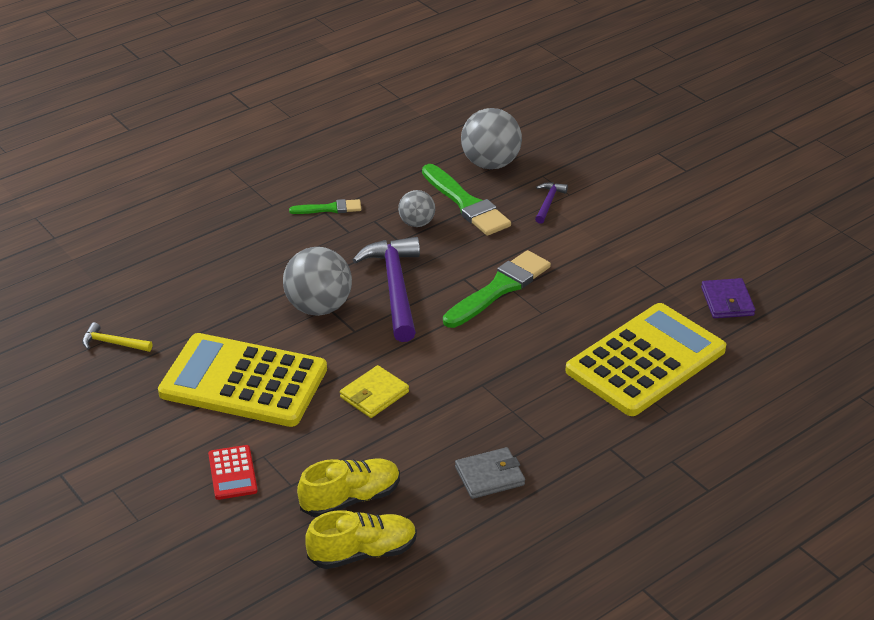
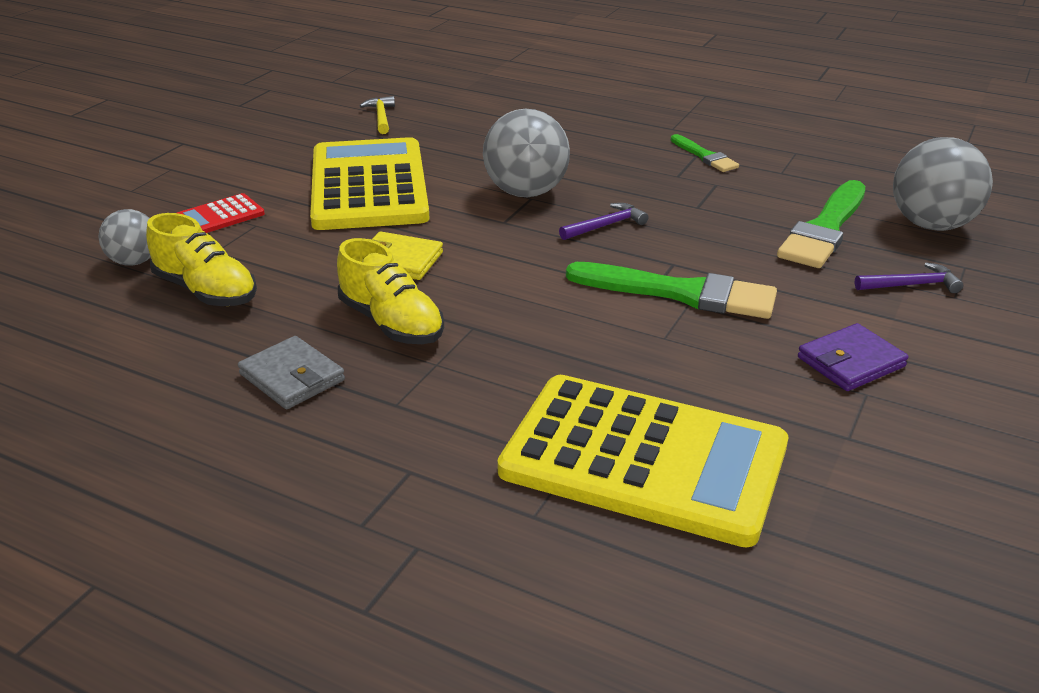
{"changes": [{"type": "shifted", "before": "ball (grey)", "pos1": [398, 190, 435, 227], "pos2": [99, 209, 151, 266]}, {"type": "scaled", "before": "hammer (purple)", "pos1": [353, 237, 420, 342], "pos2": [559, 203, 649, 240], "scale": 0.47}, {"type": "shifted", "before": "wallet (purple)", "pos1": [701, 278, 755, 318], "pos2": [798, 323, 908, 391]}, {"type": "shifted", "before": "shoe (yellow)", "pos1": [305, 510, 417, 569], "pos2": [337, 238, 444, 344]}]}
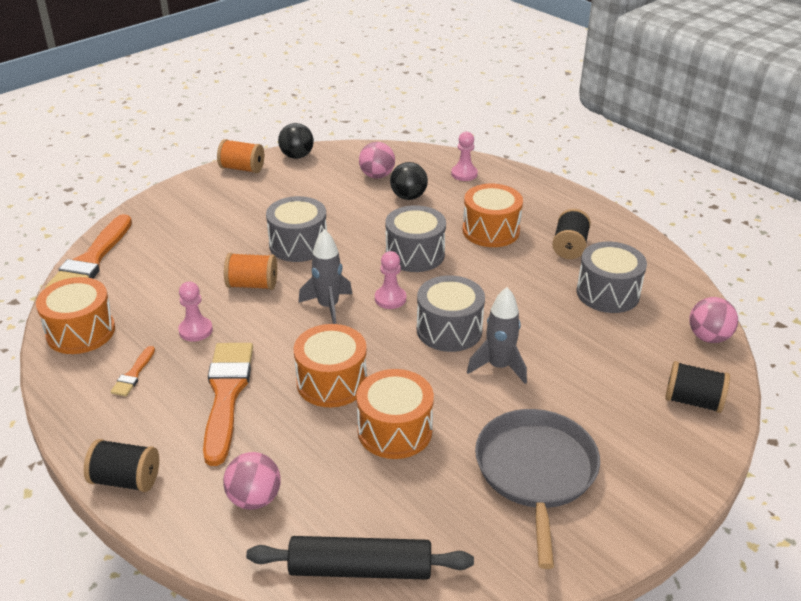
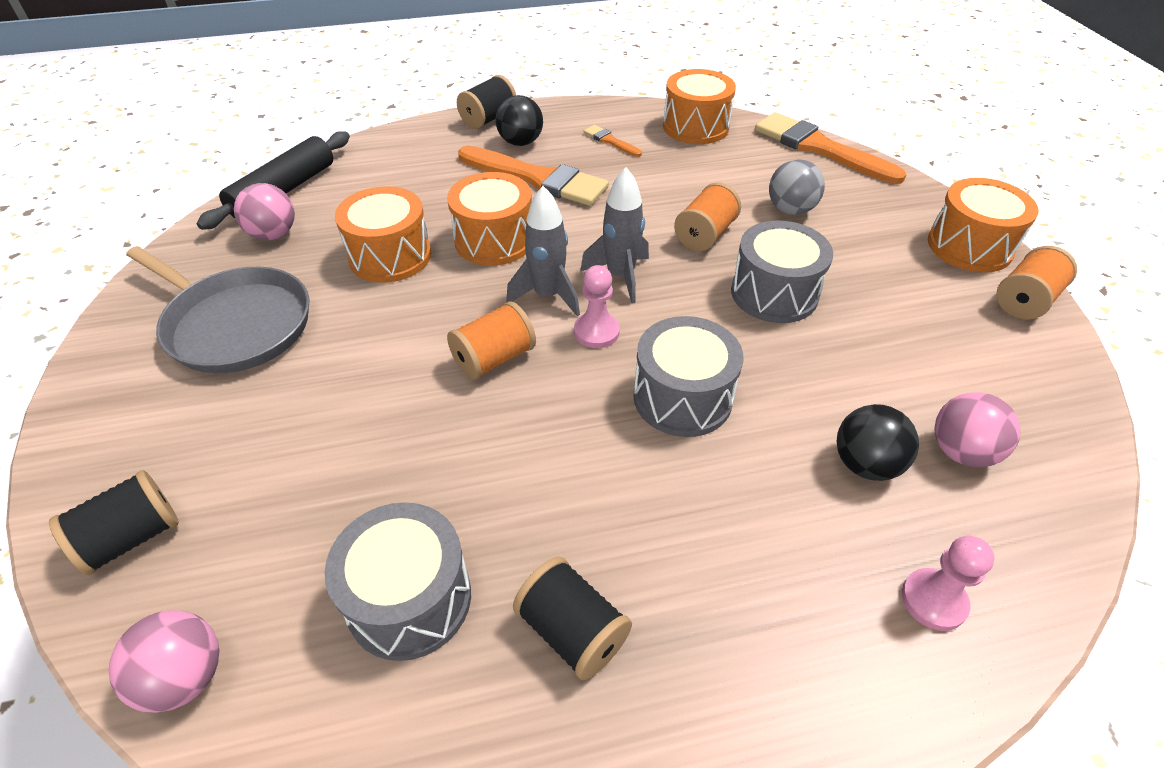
{"changes": [{"type": "shifted", "before": "ball (black)", "pos1": [278, 123, 314, 159], "pos2": [495, 95, 543, 146]}, {"type": "shifted", "before": "drum (orange)", "pos1": [463, 184, 523, 247], "pos2": [928, 178, 1039, 273]}, {"type": "swapped", "before": "drum (grey)", "after": "spool (orange)", "pos1": [417, 275, 485, 352], "pos2": [447, 302, 536, 380]}, {"type": "gone", "before": "pawn (pink)", "pos1": [178, 282, 213, 342]}, {"type": "shifted", "before": "rocket (grey)", "pos1": [467, 287, 527, 384], "pos2": [506, 186, 580, 316]}, {"type": "shifted", "before": "ball (pink)", "pos1": [223, 452, 281, 510], "pos2": [234, 183, 295, 240]}, {"type": "new", "after": "ball (grey)", "pos2": [769, 159, 825, 215]}]}
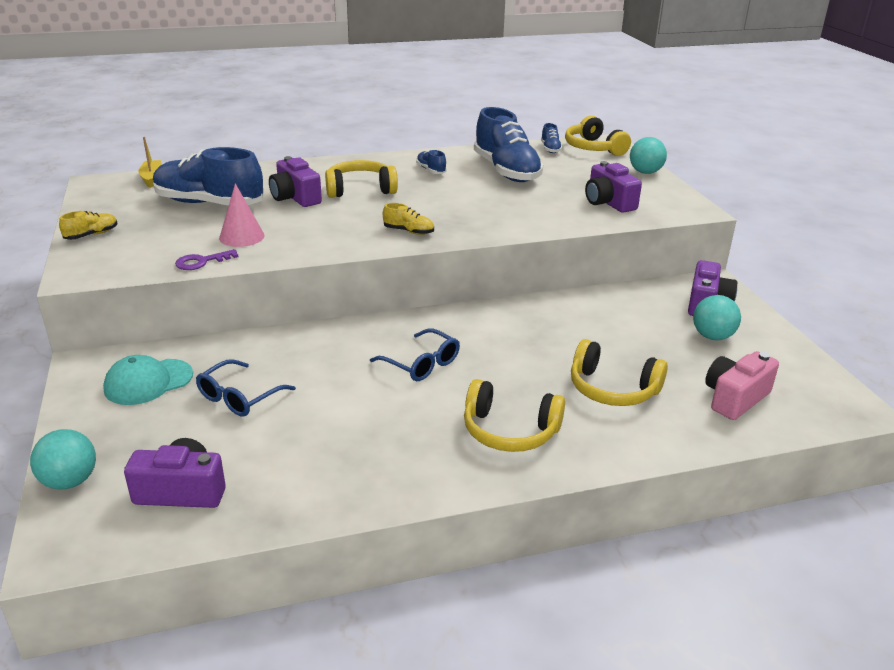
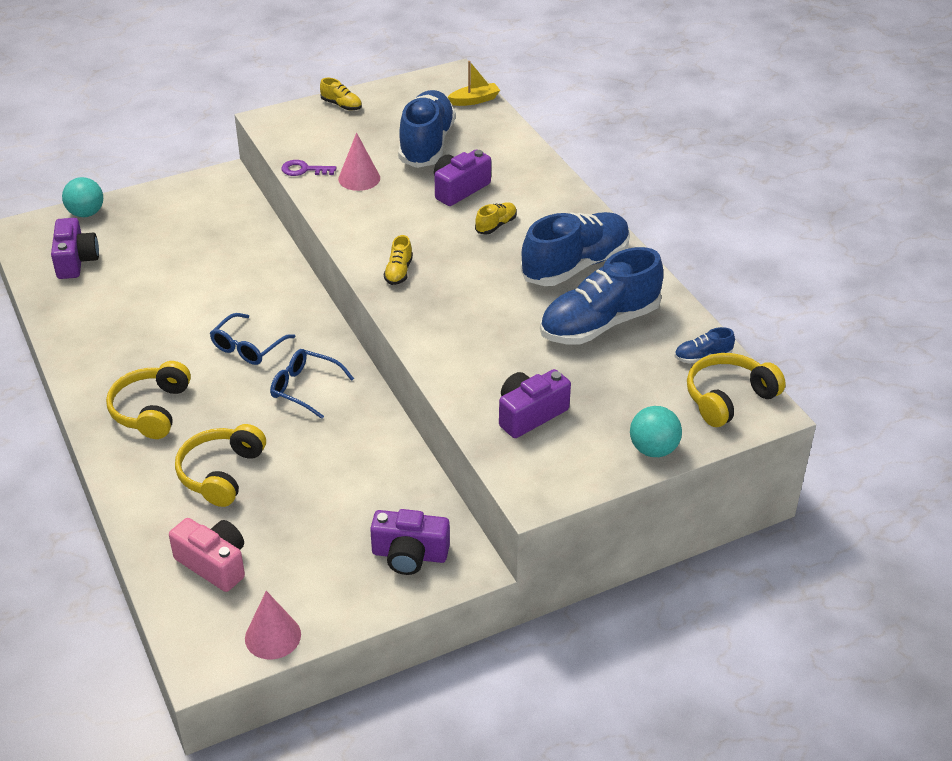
{"changes": [{"type": "scaled", "before": "shoe (blue)", "pos1": [416, 150, 447, 174], "pos2": [521, 212, 630, 286], "scale": 2.34}, {"type": "swapped", "before": "headphones (yellow)", "after": "shoe (yellow)", "pos1": [325, 160, 398, 198], "pos2": [475, 202, 517, 234]}, {"type": "rotated", "before": "key (purple)", "pos1": [175, 249, 239, 270], "pos2": [281, 160, 336, 176], "turn": -45}, {"type": "gone", "before": "ball (turquoise)", "pos1": [693, 295, 741, 340]}, {"type": "gone", "before": "cap (turquoise)", "pos1": [103, 355, 193, 405]}, {"type": "shifted", "before": "glasses (blue)", "pos1": [196, 359, 296, 416], "pos2": [270, 349, 354, 419]}, {"type": "new", "after": "cone (pink)", "pos2": [245, 591, 301, 659]}]}
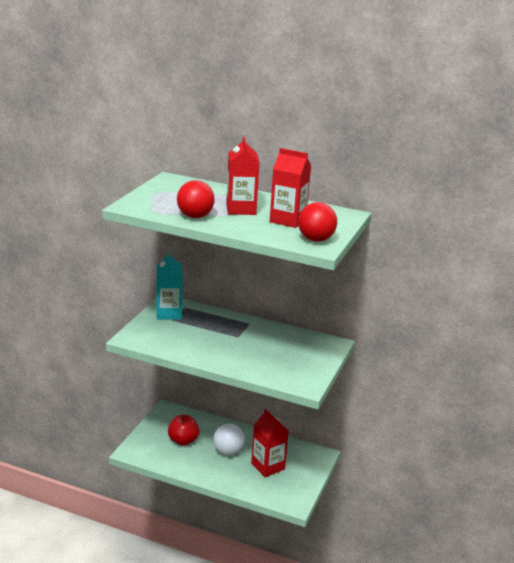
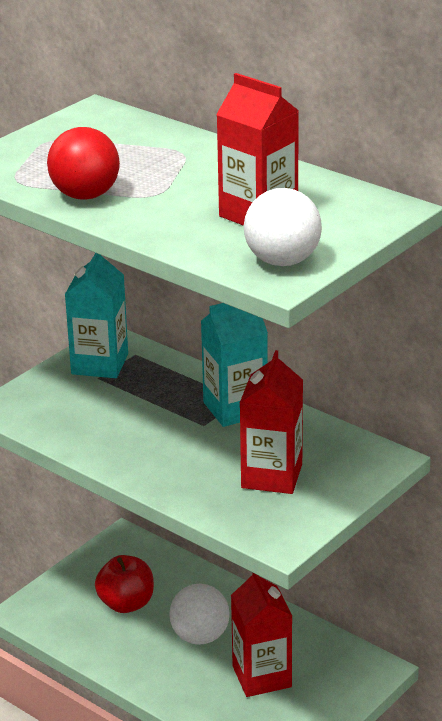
{"changes": [{"type": "shifted", "before": "carton (red)", "pos1": [226, 137, 260, 215], "pos2": [240, 350, 303, 494]}, {"type": "repainted", "before": "ball (red)", "after": "ball (white)", "pos1": [298, 202, 337, 242], "pos2": [244, 188, 322, 266]}, {"type": "new", "after": "carton (turquoise)", "pos2": [201, 303, 268, 427]}]}
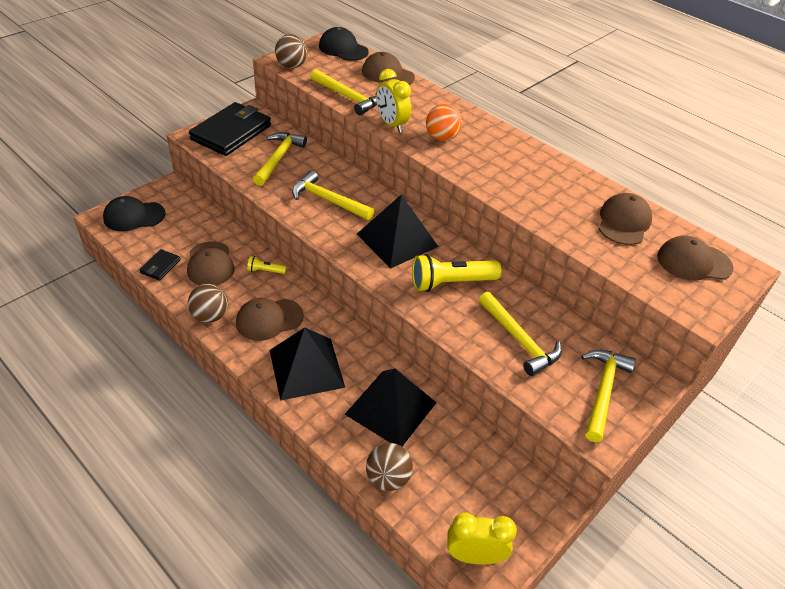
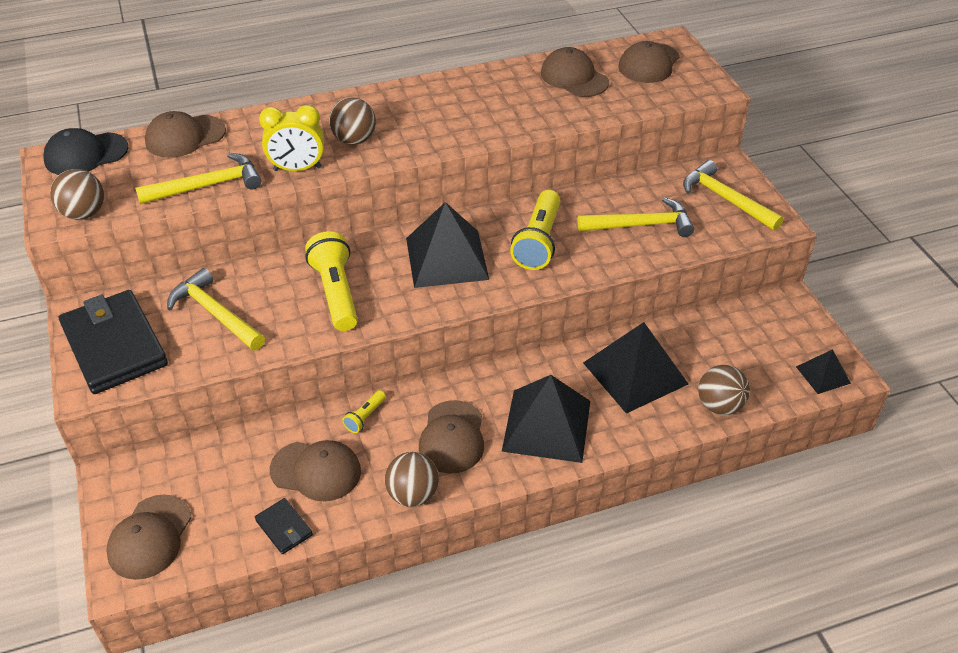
{"changes": [{"type": "repainted", "before": "ball (orange)", "after": "ball (brown)", "pos1": [426, 104, 462, 141], "pos2": [329, 98, 376, 145]}, {"type": "swapped", "before": "hammer (yellow)", "after": "flashlight (yellow)", "pos1": [292, 170, 374, 220], "pos2": [305, 231, 358, 331]}, {"type": "repainted", "before": "cap (black)", "after": "cap (brown)", "pos1": [103, 196, 165, 231], "pos2": [106, 494, 192, 580]}, {"type": "swapped", "before": "clock (yellow)", "after": "pyramid (black)", "pos1": [447, 512, 517, 565], "pos2": [796, 349, 851, 394]}]}
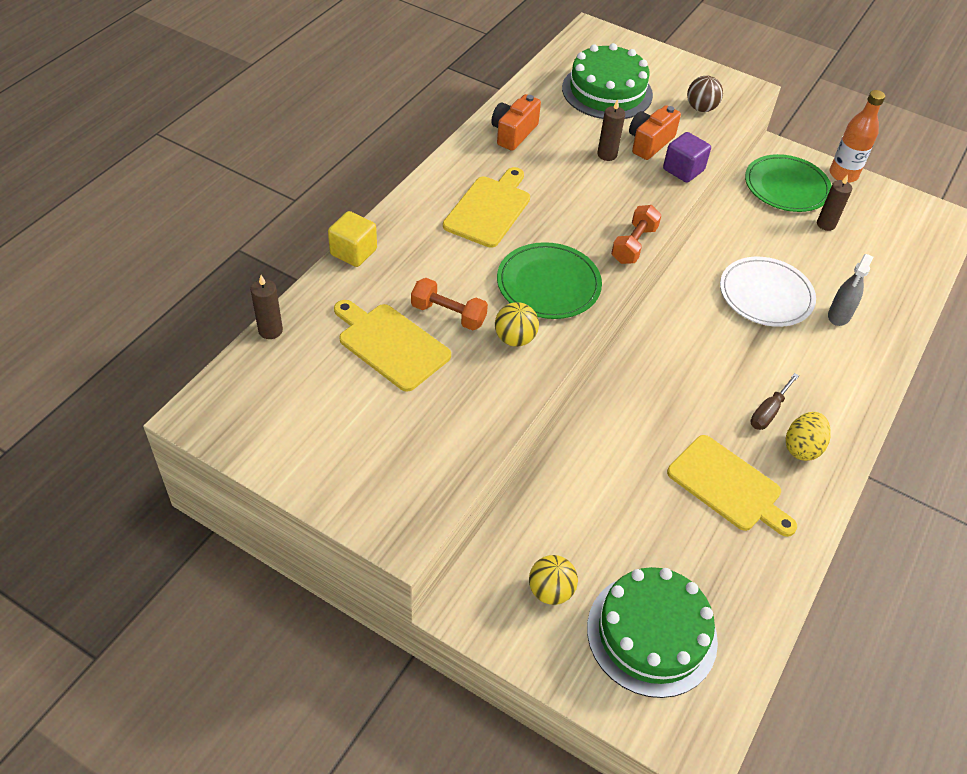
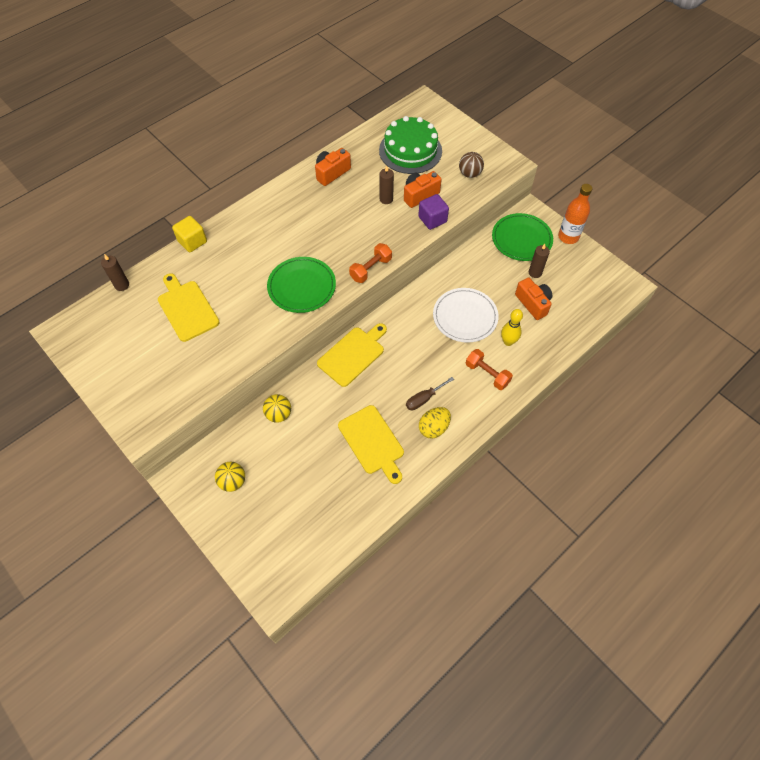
{"changes": [{"type": "shifted", "before": "cutting board (yellow)", "pos1": [443, 167, 530, 248], "pos2": [317, 323, 387, 387]}, {"type": "swapped", "before": "spray bottle (grey)", "after": "bowling pin (yellow)", "pos1": [828, 254, 874, 326], "pos2": [501, 309, 523, 346]}, {"type": "shifted", "before": "dumbbell (orange)", "pos1": [411, 278, 488, 331], "pos2": [466, 349, 513, 390]}, {"type": "shifted", "before": "ball (yellow)", "pos1": [495, 302, 539, 347], "pos2": [263, 394, 291, 423]}, {"type": "gone", "before": "cake (green)", "pos1": [587, 567, 718, 698]}, {"type": "new", "after": "camera (orange)", "pos2": [515, 277, 552, 320]}]}
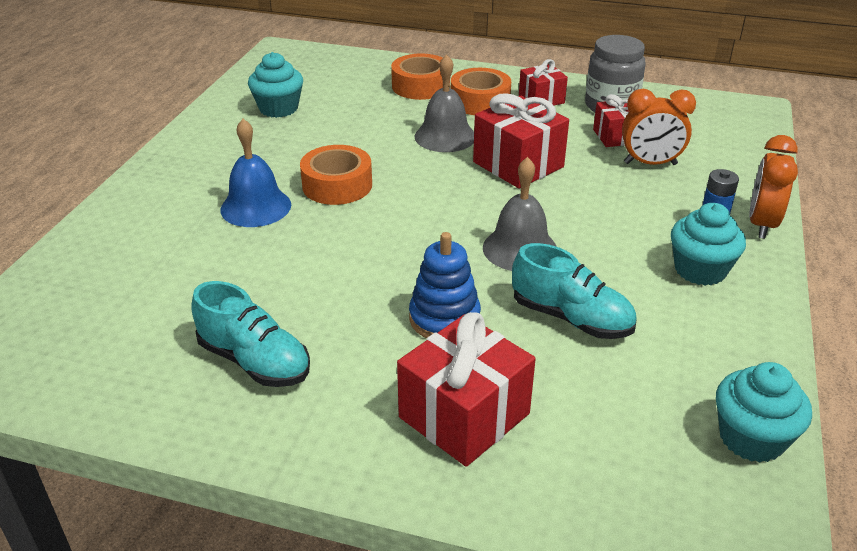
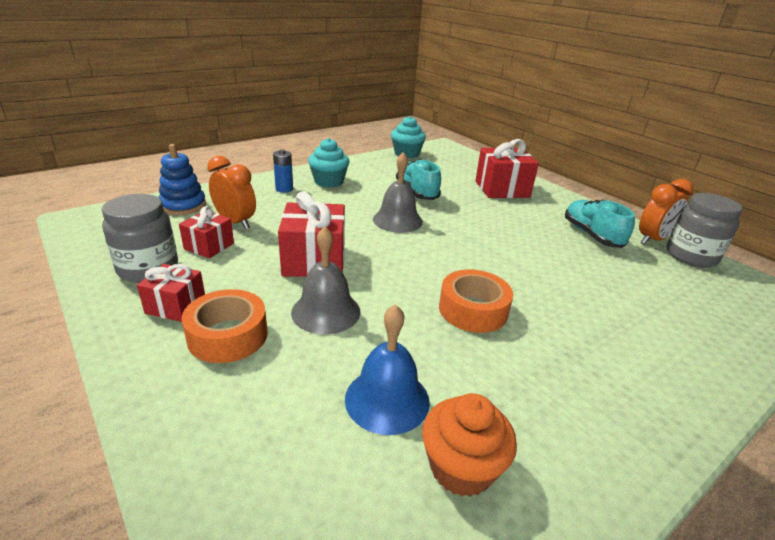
{"changes": [{"type": "repainted", "before": "cupcake (turquoise)", "after": "cupcake (orange)", "pos1": [248, 52, 303, 118], "pos2": [422, 393, 517, 497]}, {"type": "gone", "before": "tape (orange)", "pos1": [391, 54, 450, 100]}, {"type": "shifted", "before": "bell (blue)", "pos1": [220, 119, 291, 227], "pos2": [345, 304, 430, 435]}, {"type": "shifted", "before": "clock (orange)", "pos1": [749, 135, 798, 239], "pos2": [639, 179, 693, 245]}, {"type": "shifted", "before": "stacking toy (blue)", "pos1": [409, 232, 481, 338], "pos2": [159, 144, 206, 215]}, {"type": "new", "after": "jar (grey)", "pos2": [667, 193, 743, 267]}]}
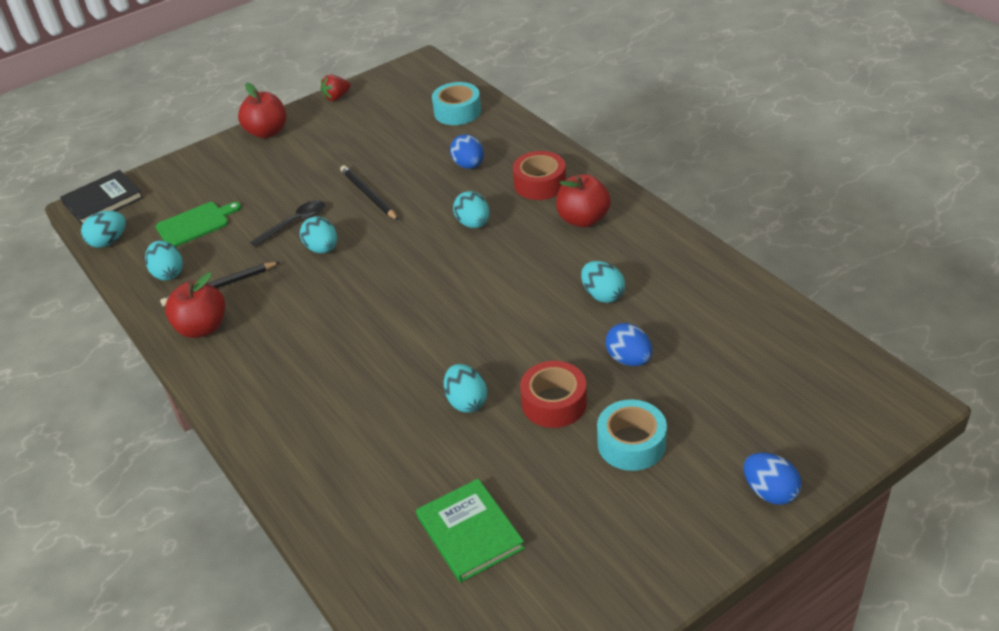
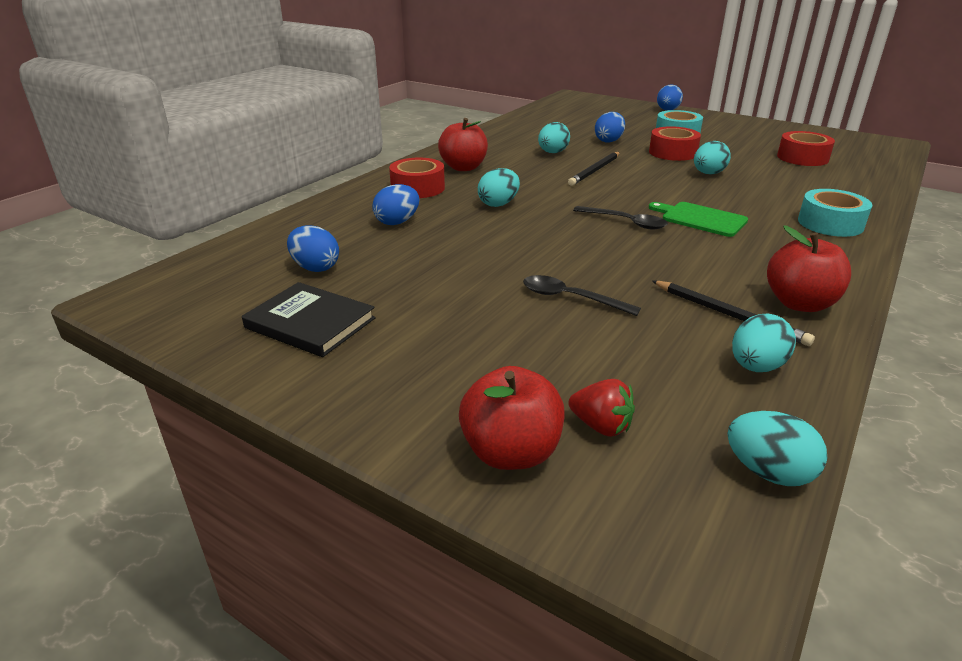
{"changes": [{"type": "shifted", "before": "strawberry (red)", "pos1": [320, 74, 350, 101], "pos2": [568, 379, 635, 437]}, {"type": "shifted", "before": "tape (turquoise)", "pos1": [432, 82, 481, 125], "pos2": [798, 189, 872, 237]}, {"type": "shifted", "before": "apple (red)", "pos1": [238, 83, 286, 138], "pos2": [459, 366, 565, 470]}, {"type": "shifted", "before": "pencil (black)", "pos1": [340, 165, 398, 220], "pos2": [568, 152, 620, 186]}, {"type": "shifted", "before": "book (black)", "pos1": [60, 170, 144, 225], "pos2": [242, 282, 376, 357]}, {"type": "shifted", "before": "cutting board (green)", "pos1": [156, 202, 241, 247], "pos2": [649, 202, 748, 237]}, {"type": "gone", "before": "egg (turquoise)", "pos1": [300, 216, 337, 253]}, {"type": "swapped", "before": "book (green)", "after": "tape (red)", "pos1": [416, 479, 525, 583], "pos2": [777, 131, 835, 166]}, {"type": "new", "after": "spoon (black)", "pos2": [573, 206, 668, 230]}, {"type": "new", "after": "egg (blue)", "pos2": [287, 225, 339, 272]}]}
